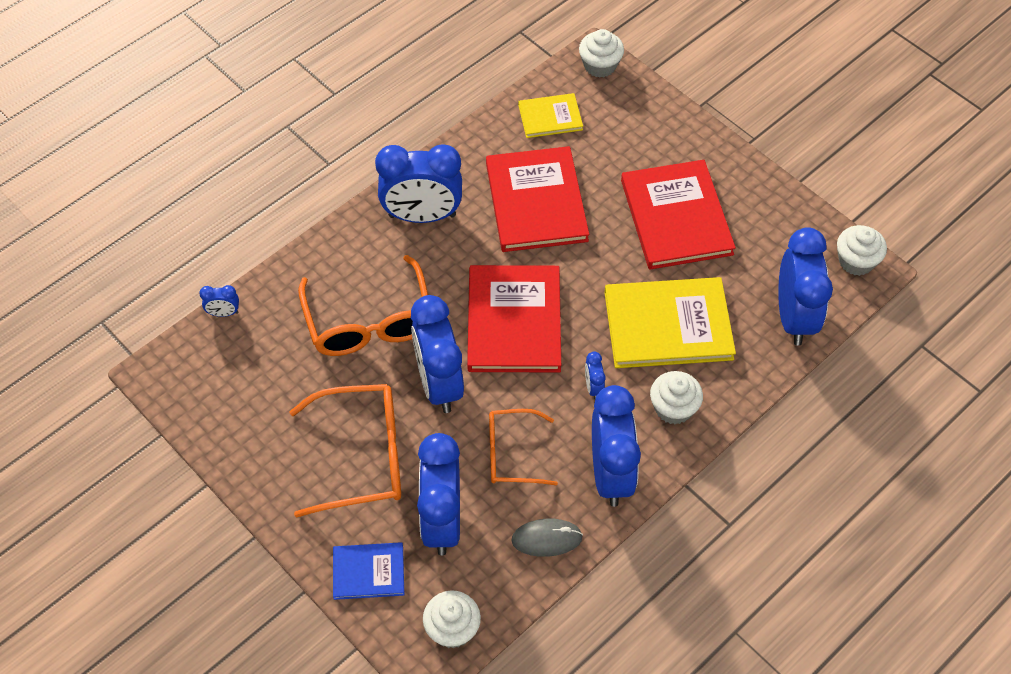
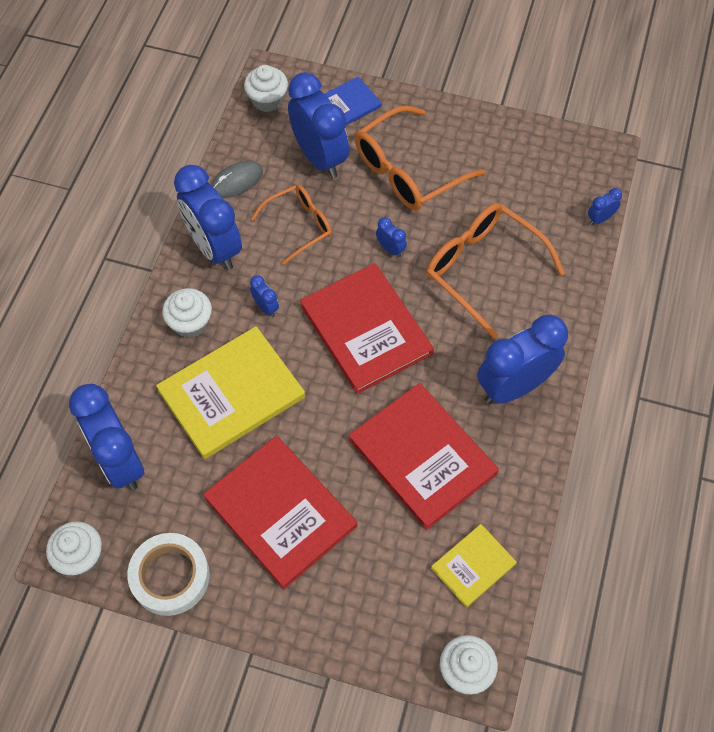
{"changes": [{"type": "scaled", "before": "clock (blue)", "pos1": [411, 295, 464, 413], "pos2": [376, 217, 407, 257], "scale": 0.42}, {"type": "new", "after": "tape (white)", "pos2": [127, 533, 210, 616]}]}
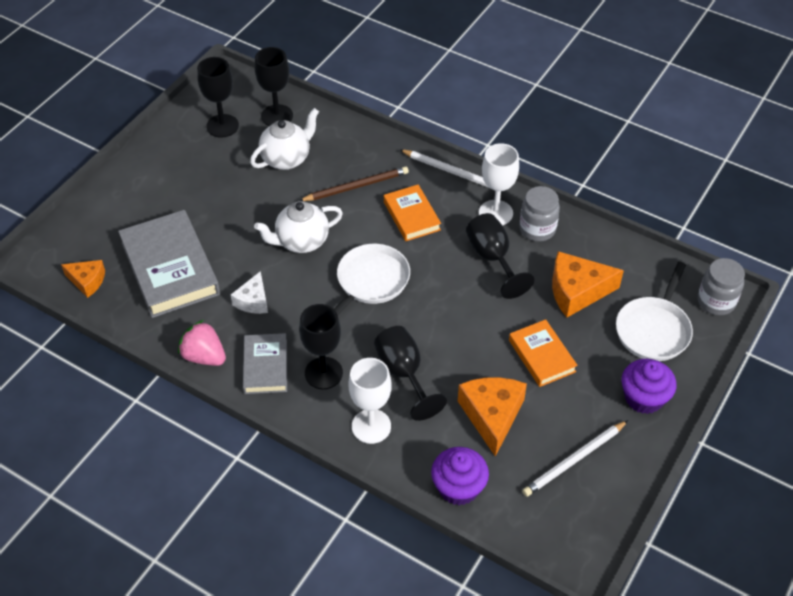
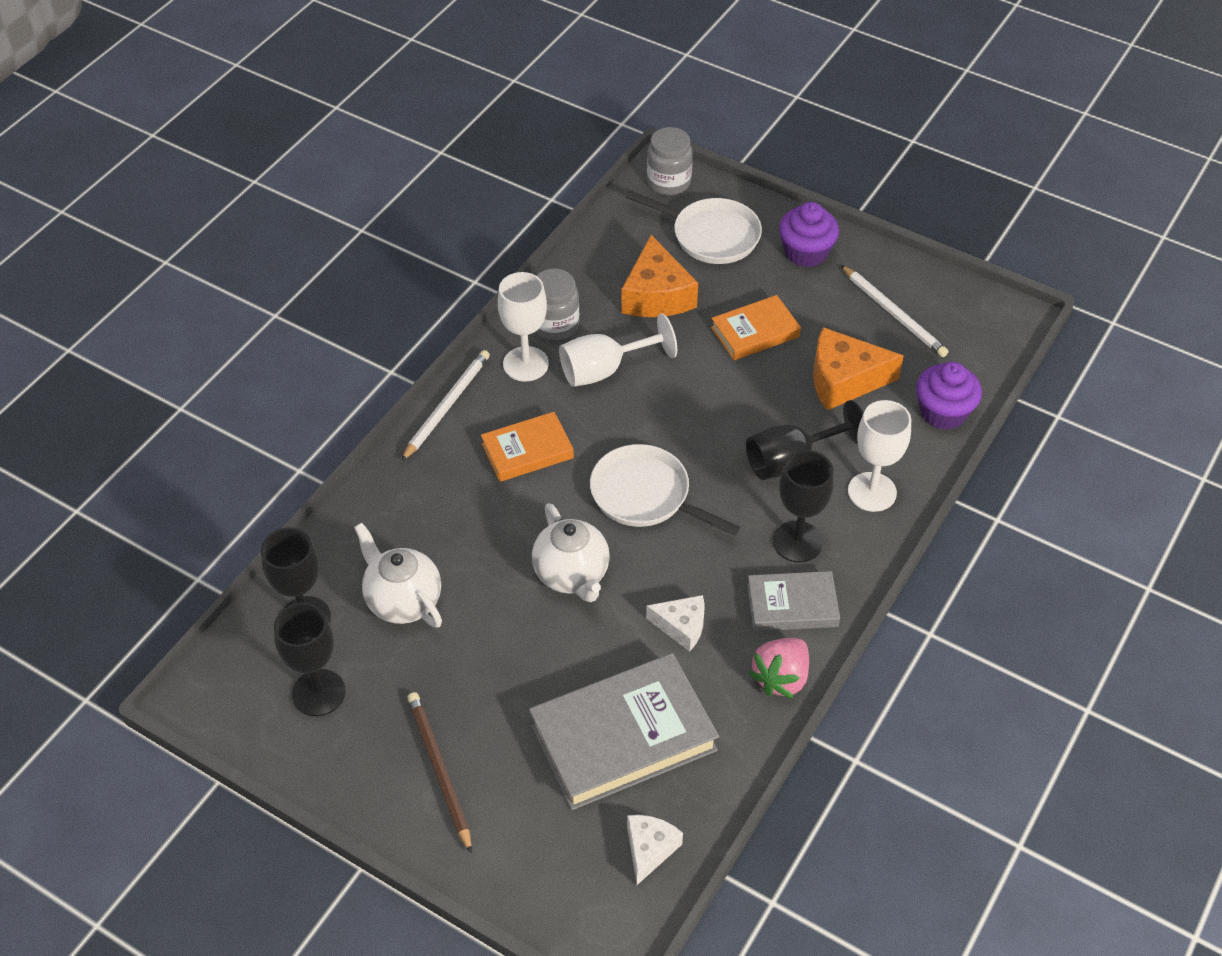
{"changes": [{"type": "shifted", "before": "pencil (brown)", "pos1": [299, 167, 409, 201], "pos2": [407, 692, 472, 854]}, {"type": "repainted", "before": "goblet (black)", "after": "goblet (white)", "pos1": [466, 213, 534, 299], "pos2": [559, 313, 677, 387]}, {"type": "repainted", "before": "cheese (orange)", "after": "cheese (white)", "pos1": [61, 260, 105, 298], "pos2": [627, 815, 683, 885]}]}
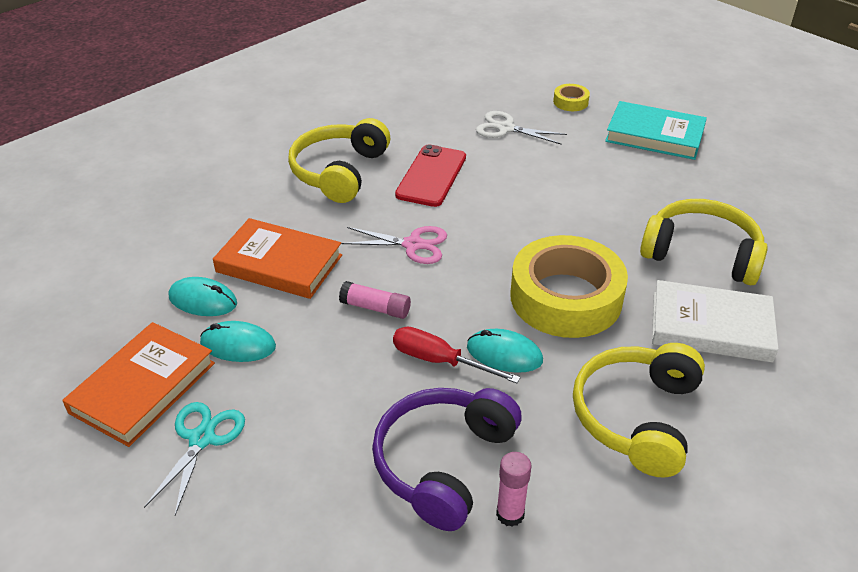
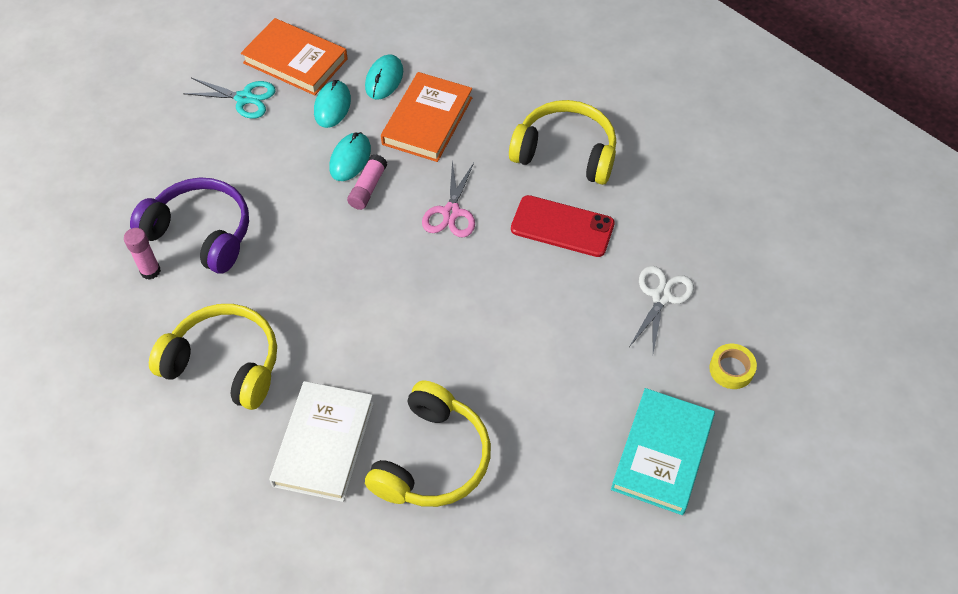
{"changes": [{"type": "gone", "before": "tape (yellow)", "pos1": [510, 235, 628, 338]}, {"type": "gone", "before": "screwdriver (red)", "pos1": [393, 326, 520, 383]}, {"type": "shifted", "before": "mouse (turquoise)", "pos1": [467, 329, 543, 373], "pos2": [329, 132, 371, 181]}]}
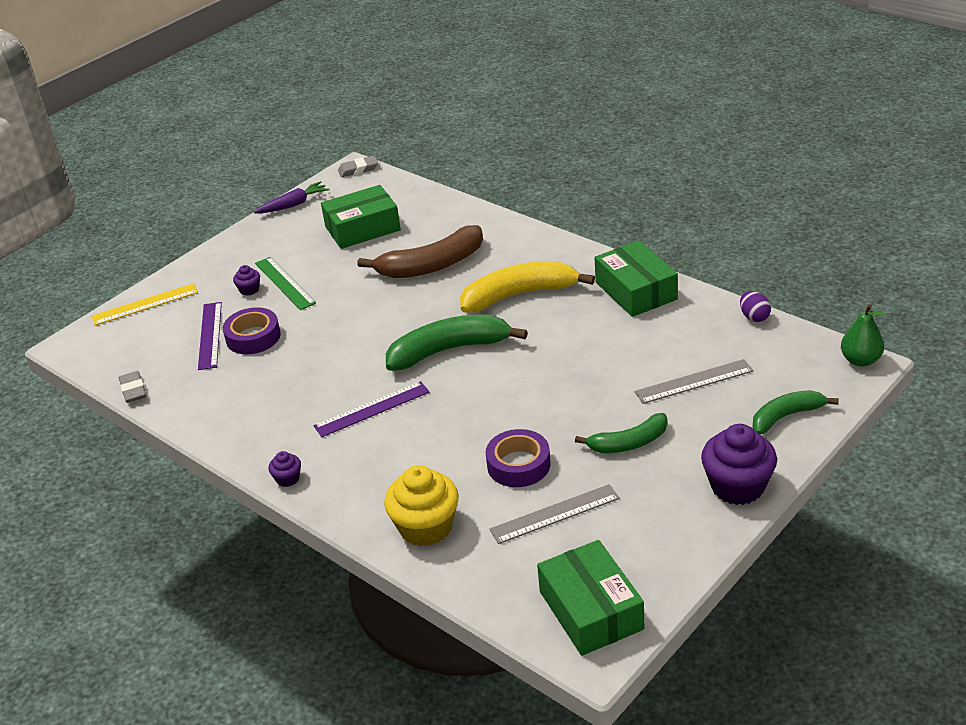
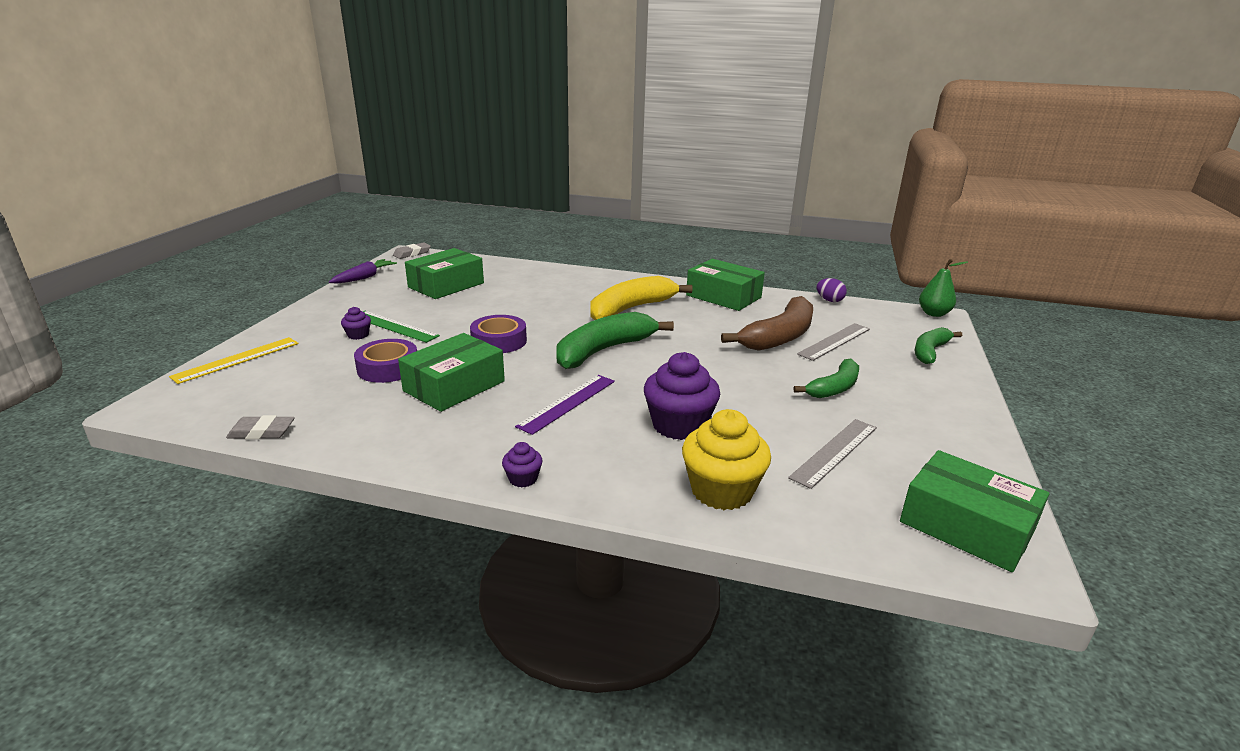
{"changes": [{"type": "shifted", "before": "banana (brown)", "pos1": [357, 225, 483, 278], "pos2": [721, 296, 813, 351]}, {"type": "gone", "before": "ruler (purple)", "pos1": [198, 302, 222, 370]}, {"type": "rotated", "before": "eraser (grey)", "pos1": [119, 371, 146, 403], "pos2": [226, 415, 295, 439], "turn": -45}, {"type": "shifted", "before": "cupcake (purple)", "pos1": [701, 424, 777, 505], "pos2": [644, 352, 720, 440]}, {"type": "shifted", "before": "tape (purple)", "pos1": [486, 429, 551, 487], "pos2": [470, 315, 527, 353]}, {"type": "new", "after": "box (green)", "pos2": [398, 333, 505, 412]}]}
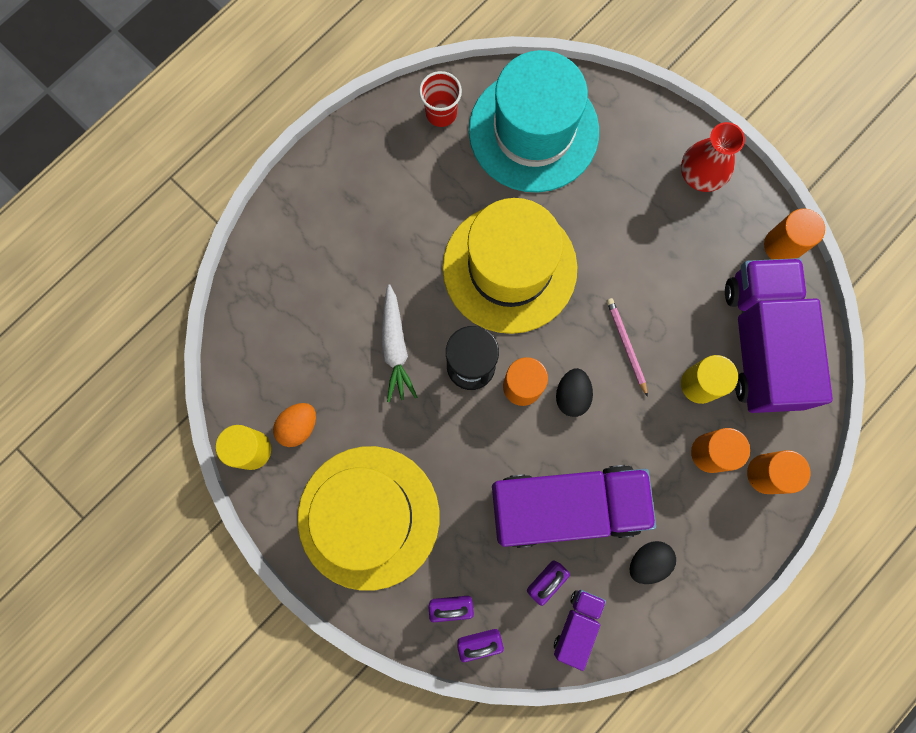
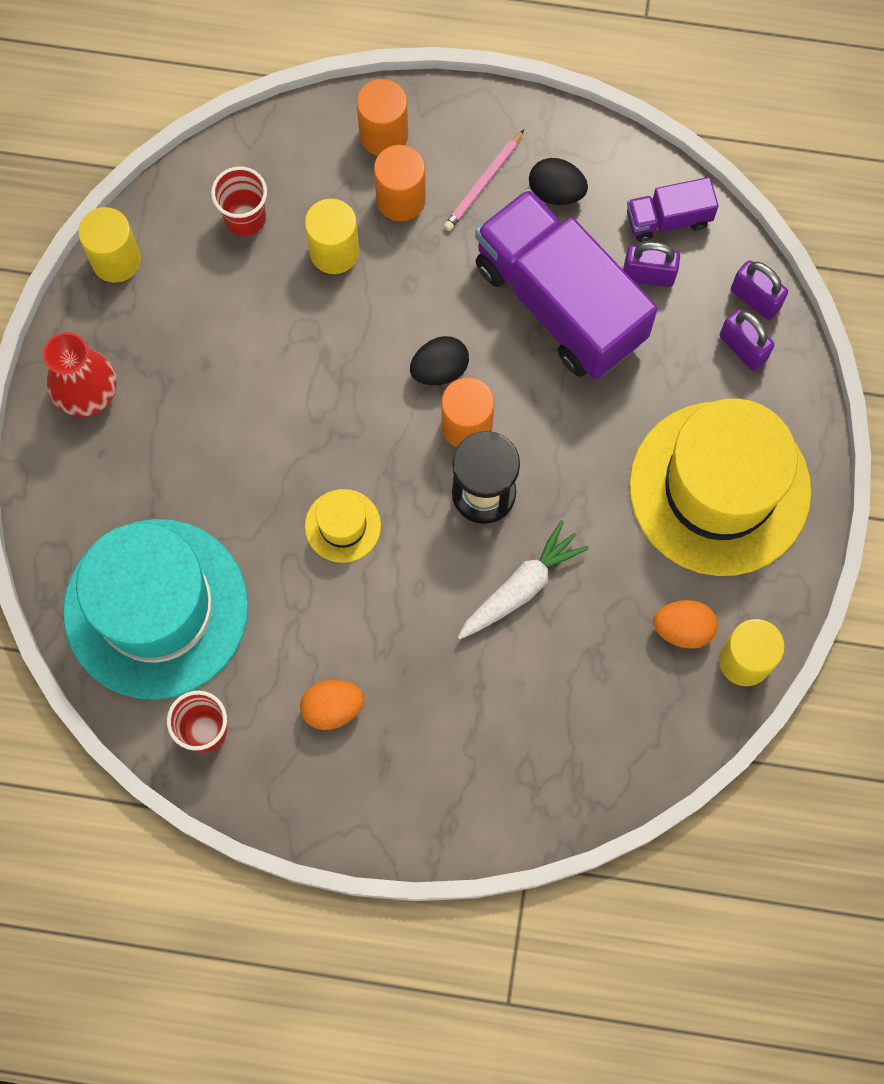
{"changes": [{"type": "scaled", "before": "hat (yellow)", "pos1": [443, 198, 578, 334], "pos2": [305, 489, 381, 563], "scale": 0.42}, {"type": "repainted", "before": "cylinder (orange)", "after": "cylinder (yellow)", "pos1": [764, 209, 825, 259], "pos2": [78, 207, 141, 283]}, {"type": "swapped", "before": "truck (purple)", "after": "cup (red)", "pos1": [725, 258, 833, 413], "pos2": [211, 166, 267, 236]}, {"type": "shifted", "before": "pencil (pink)", "pos1": [607, 298, 648, 397], "pos2": [444, 130, 524, 231]}, {"type": "new", "after": "egg (orange)", "pos2": [300, 680, 364, 730]}]}
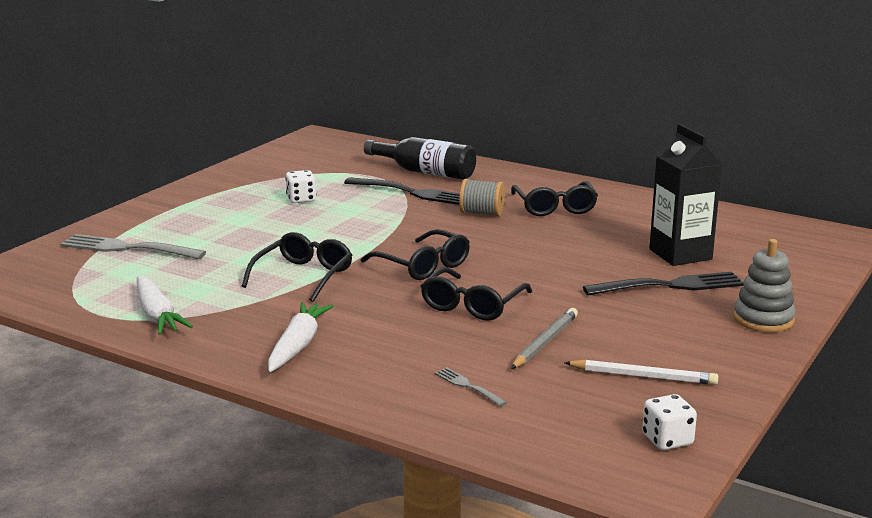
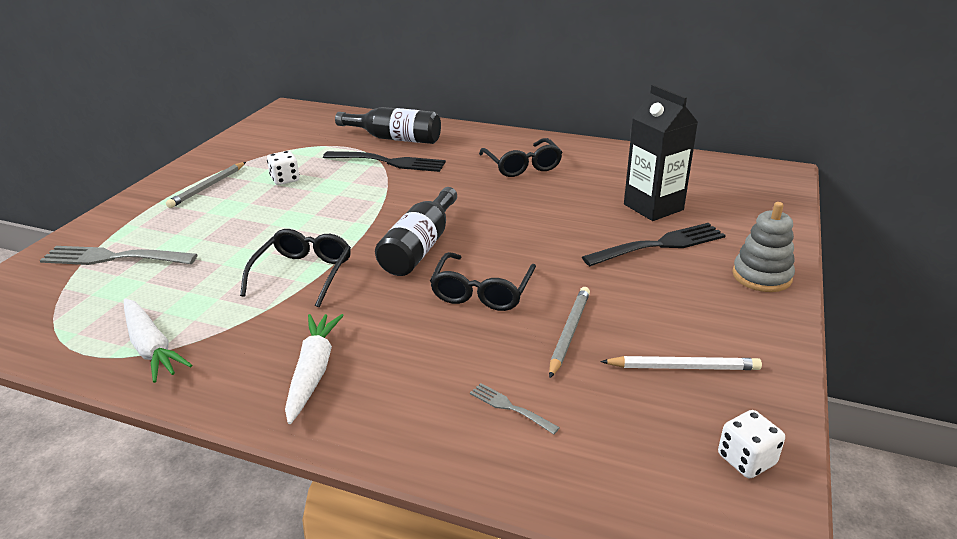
{"changes": [{"type": "gone", "before": "spool (grey)", "pos1": [459, 179, 505, 216]}, {"type": "swapped", "before": "glasses (black)", "after": "bottle (black)", "pos1": [361, 229, 470, 280], "pos2": [375, 187, 457, 276]}, {"type": "new", "after": "pencil (grey)", "pos2": [166, 162, 246, 208]}]}
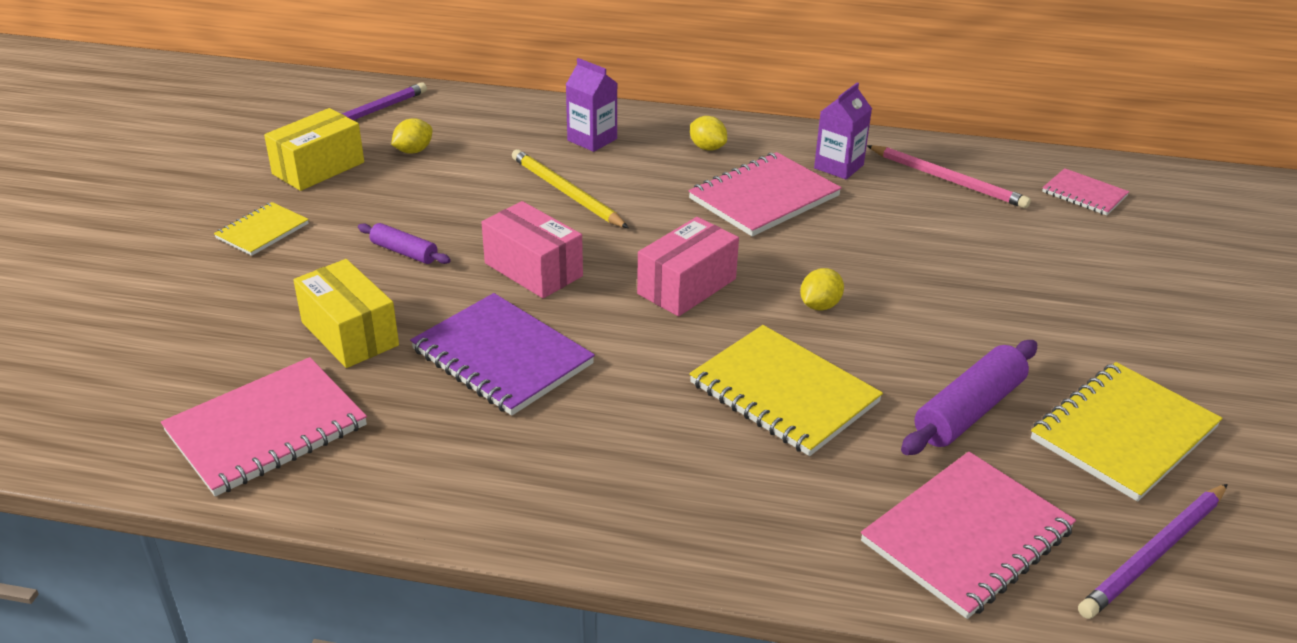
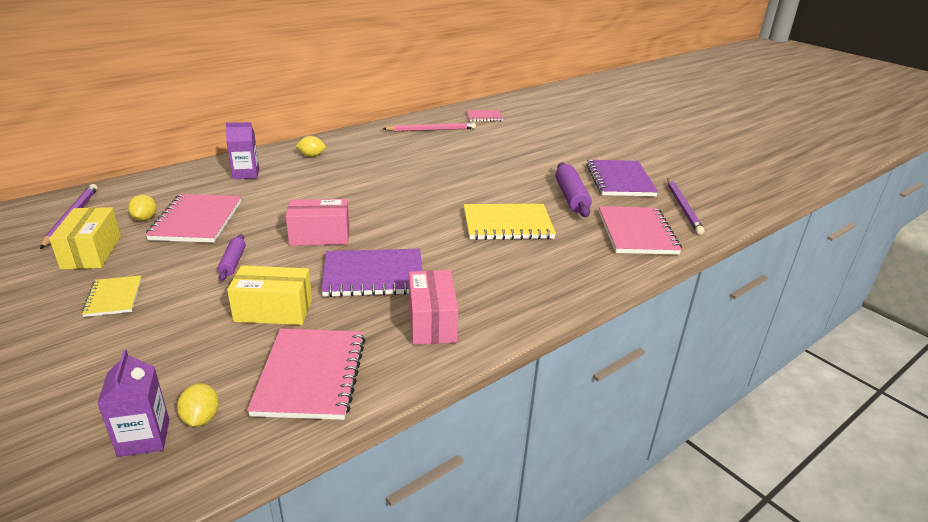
{"changes": [{"type": "shifted", "before": "carton (purple)", "pos1": [814, 82, 872, 179], "pos2": [97, 349, 169, 457]}, {"type": "gone", "before": "pencil (yellow)", "pos1": [512, 149, 629, 228]}, {"type": "shifted", "before": "notebook (pink)", "pos1": [688, 152, 842, 237], "pos2": [145, 194, 241, 243]}, {"type": "shifted", "before": "box (pink)", "pos1": [637, 217, 739, 317], "pos2": [409, 270, 458, 345]}, {"type": "rotated", "before": "rolling pin (purple)", "pos1": [358, 223, 451, 264], "pos2": [218, 234, 246, 281], "turn": -75}, {"type": "shifted", "before": "lemon (yellow)", "pos1": [800, 268, 844, 310], "pos2": [177, 383, 219, 427]}, {"type": "repainted", "before": "notebook (yellow)", "after": "notebook (purple)", "pos1": [1031, 362, 1223, 502], "pos2": [586, 160, 658, 196]}]}
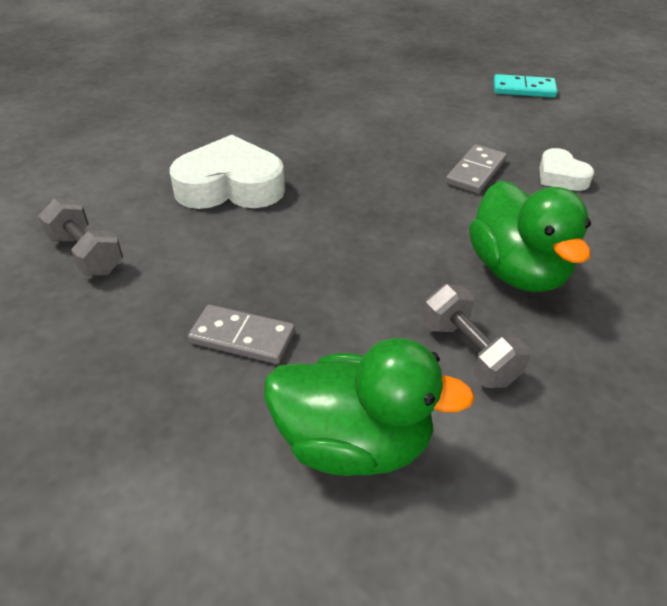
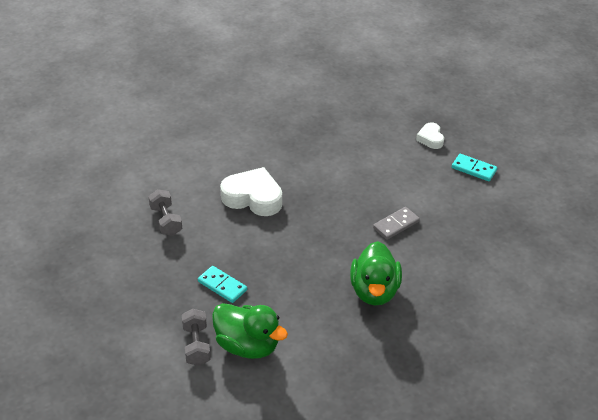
{"changes": [{"type": "shifted", "before": "heart (white)", "pos1": [540, 148, 594, 191], "pos2": [416, 122, 444, 149]}, {"type": "shifted", "before": "dumbbell (grey)", "pos1": [423, 284, 530, 388], "pos2": [182, 309, 211, 366]}, {"type": "repainted", "before": "domino (grey)", "after": "domino (turquoise)", "pos1": [188, 305, 295, 364], "pos2": [198, 266, 247, 303]}]}
